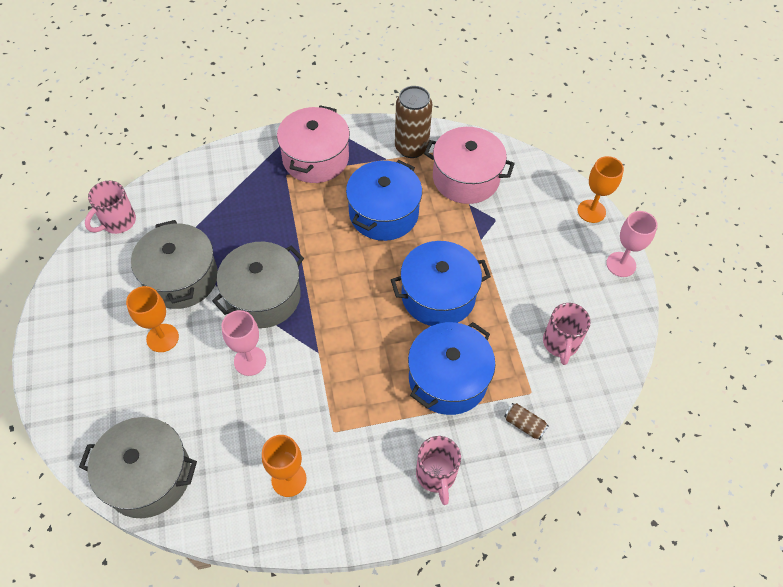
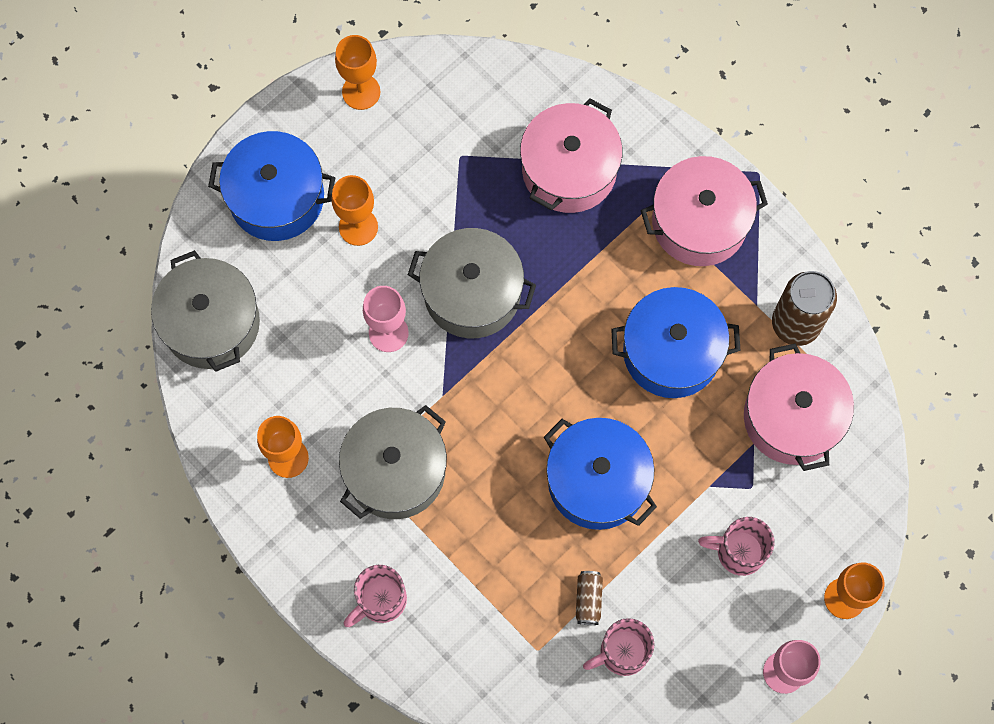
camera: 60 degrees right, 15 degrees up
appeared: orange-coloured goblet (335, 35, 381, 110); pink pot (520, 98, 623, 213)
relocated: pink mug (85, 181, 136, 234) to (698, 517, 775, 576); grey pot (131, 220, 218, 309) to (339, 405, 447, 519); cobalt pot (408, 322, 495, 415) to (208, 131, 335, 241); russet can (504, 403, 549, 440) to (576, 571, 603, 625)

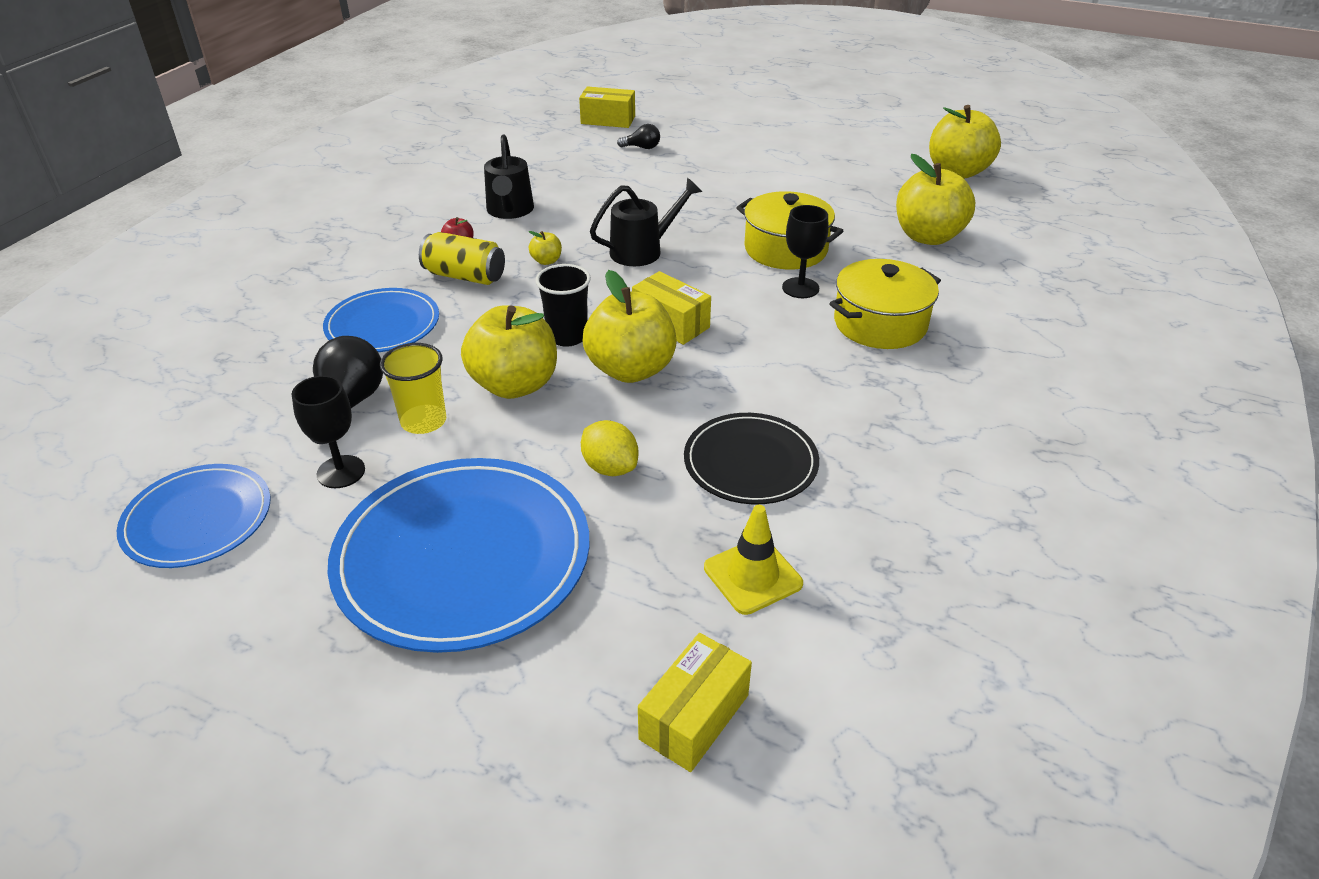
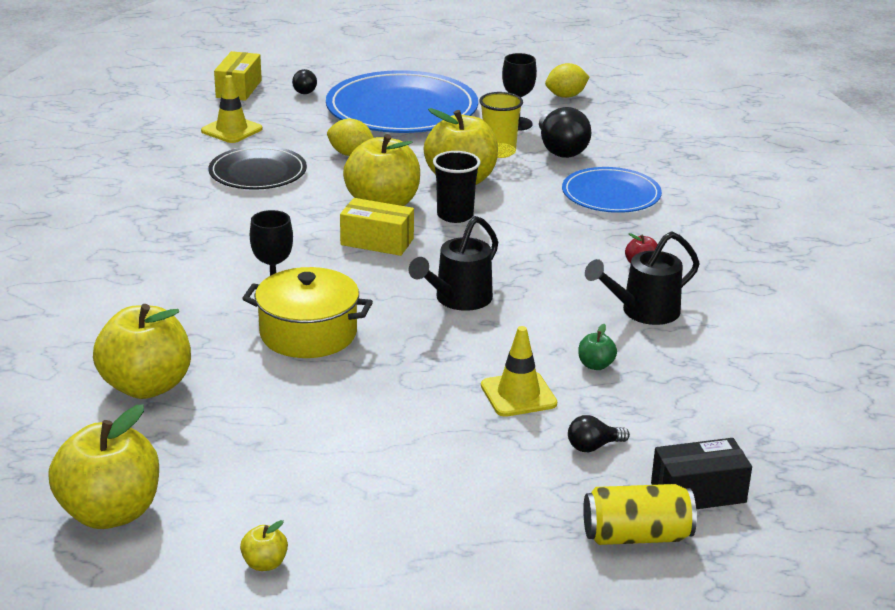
camera: 155 degrees right, 10 degrees down
missing: yellow pot (829, 259, 941, 349)
appeared: jet-black lightbulb (292, 69, 317, 94); yellow road cone (481, 326, 557, 417); leaf-green apple (579, 324, 617, 370)
relocated: yellow can (419, 232, 505, 285) to (583, 484, 697, 545); yellow apple (529, 231, 562, 265) to (240, 520, 288, 571)
exchanged: cobalt plate (117, 464, 270, 568) to yellow lemon (545, 63, 589, 98)
colour: yellow box (579, 86, 635, 128) to jet-black box (651, 438, 752, 509)
spun: jet-black watering can (484, 134, 534, 219) = (585, 231, 700, 325) 90 degrees counterclockwise

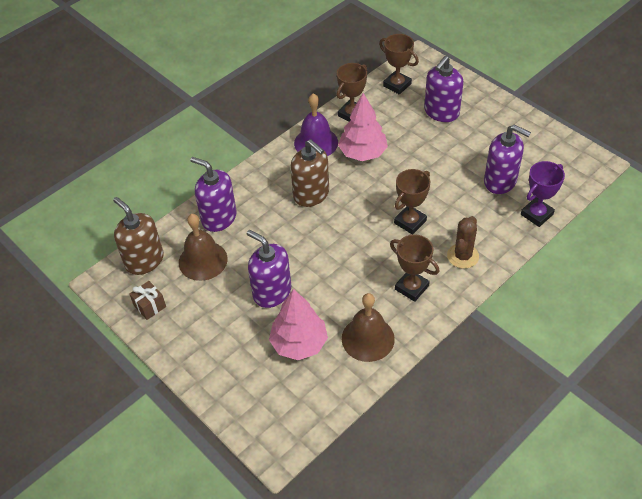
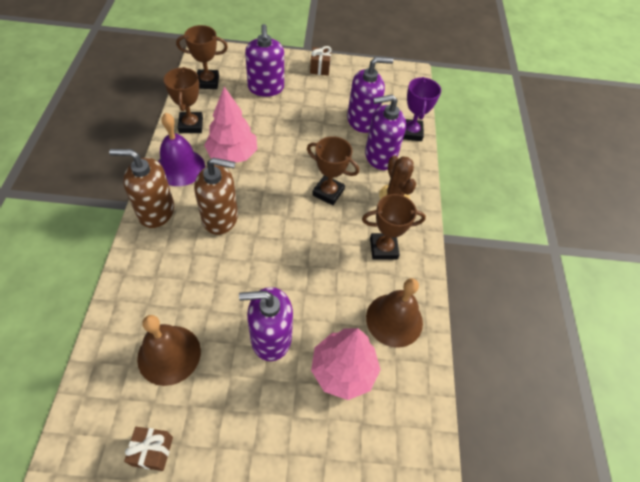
camera: 50 degrees left, 5 degrees up
appeared: russet present (310, 46, 332, 76)
relocated: russet soap dispenser (113, 197, 164, 275) to (109, 149, 174, 228); purple soap dispenser (190, 157, 237, 232) to (365, 94, 406, 170)
spun: russet prize cup (394, 169, 430, 235) = (307, 136, 359, 205) 60 degrees counterclockwise

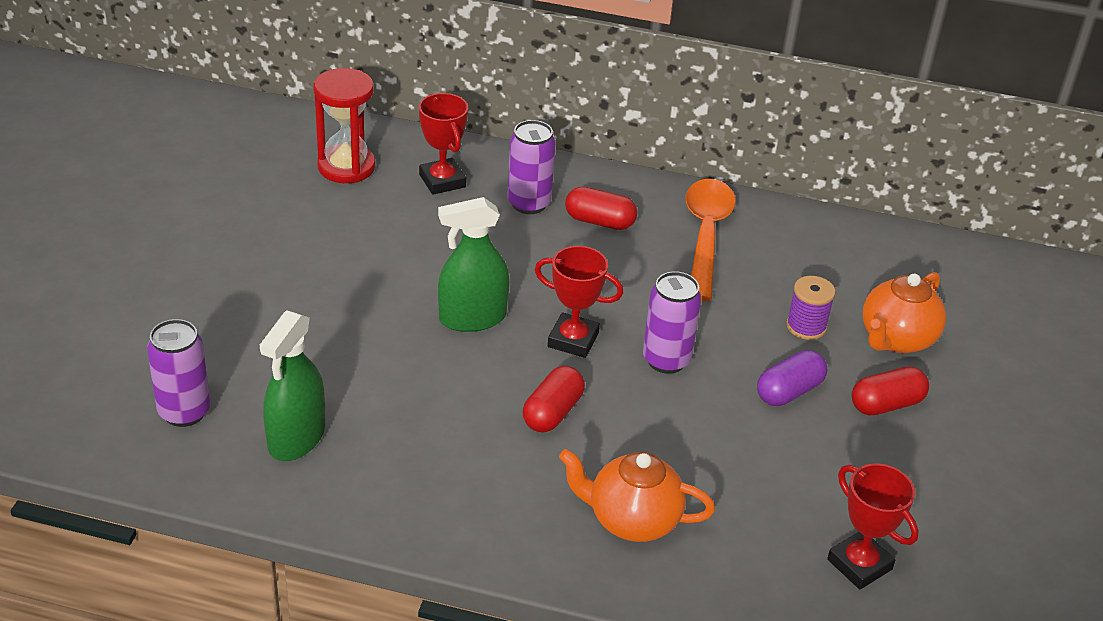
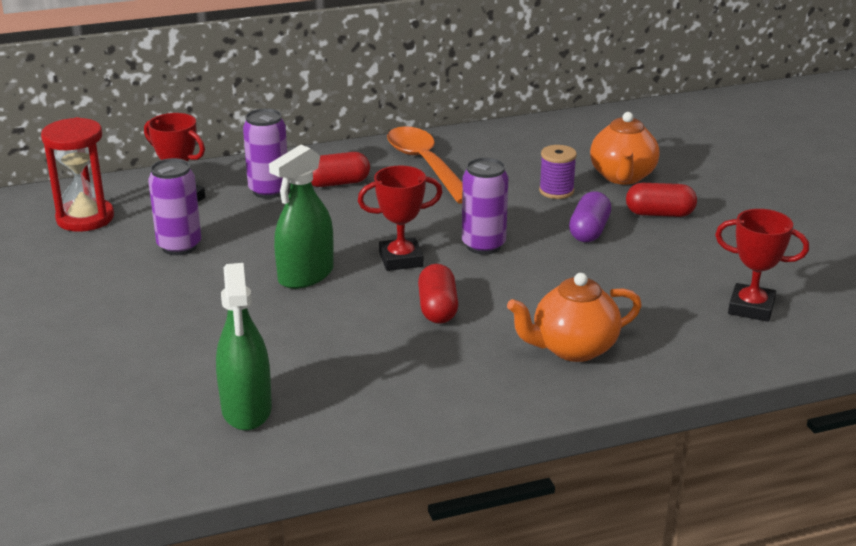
camera: 30 degrees left, 10 degrees down
relocated: purple can (147, 319, 210, 427) to (148, 158, 201, 255)
spun: scarlet pill (852, 366, 929, 415) = (626, 183, 697, 217) 60 degrees clockwise

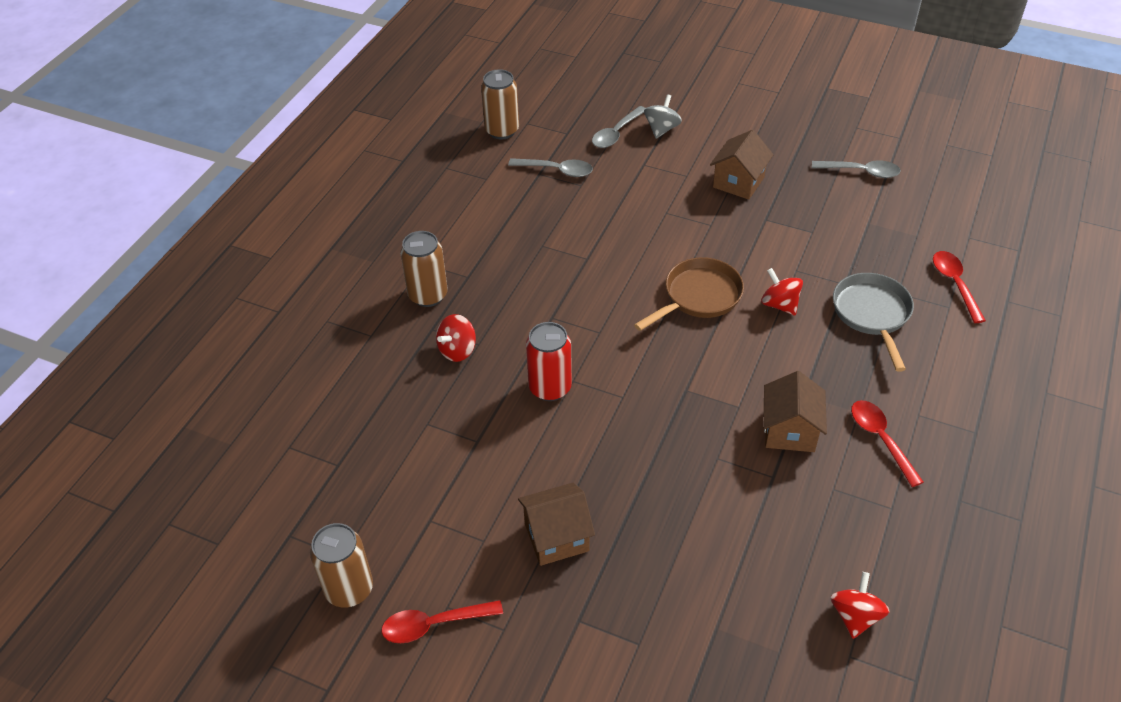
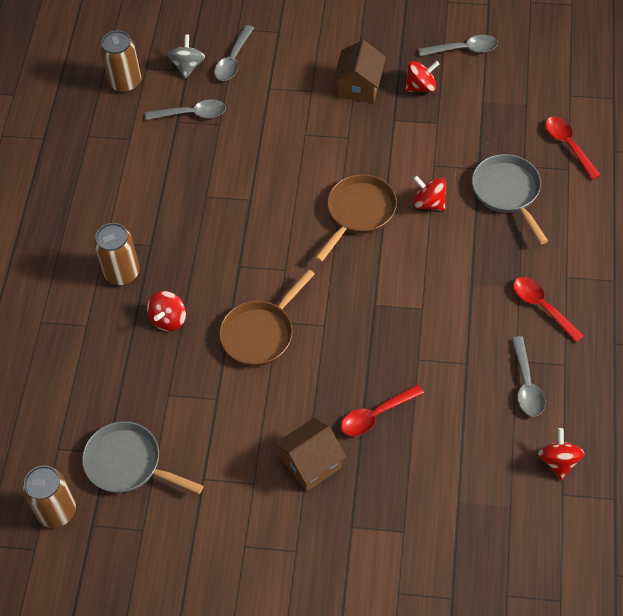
camera: 15 degrees left, 10 degrees up
missing: russet cottage (764, 371, 827, 452)
appeared: grey skillet (82, 421, 204, 494); scarlet whirligig (405, 61, 439, 92); grey spoon (511, 336, 545, 417)
relocated: russet can (310, 523, 373, 608) to (23, 466, 76, 528); scarlet spoon (381, 600, 503, 643) to (341, 384, 424, 436); grey whirligig (644, 94, 682, 139) to (167, 34, 205, 79)
exchanged: scarlet can (526, 322, 572, 401) to russet skillet (219, 269, 315, 366)

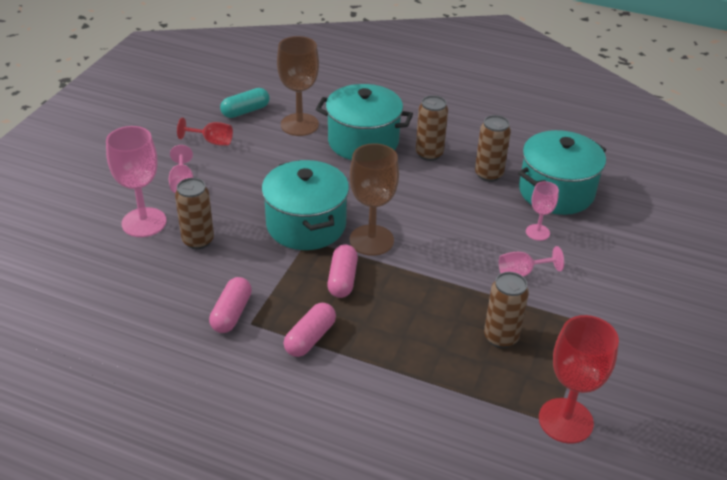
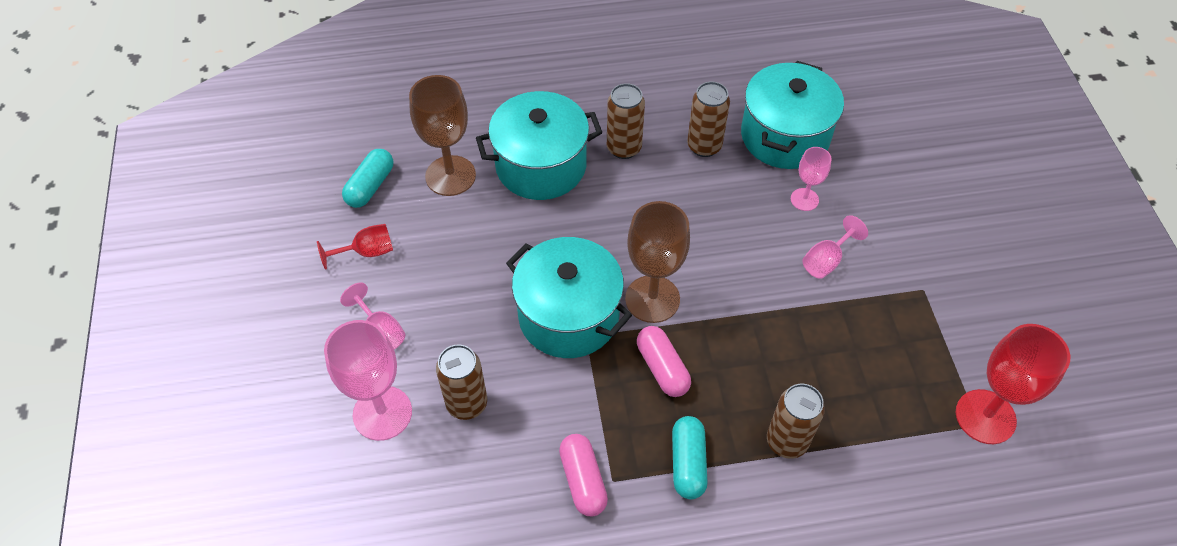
camera: 30 degrees left, 15 degrees up
relocated: russet can (484, 272, 529, 348) to (767, 383, 825, 459)
colour: pink pill (284, 303, 336, 357) to turquoise pill (672, 416, 708, 499)

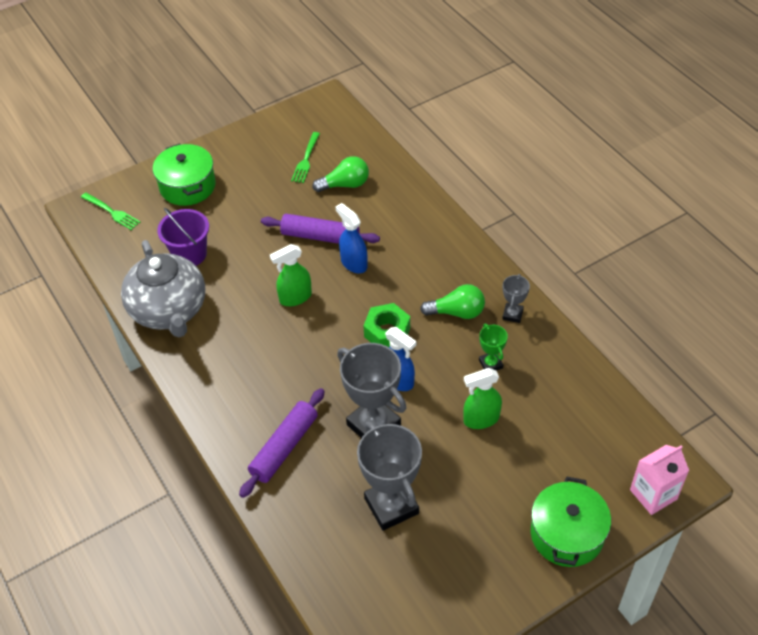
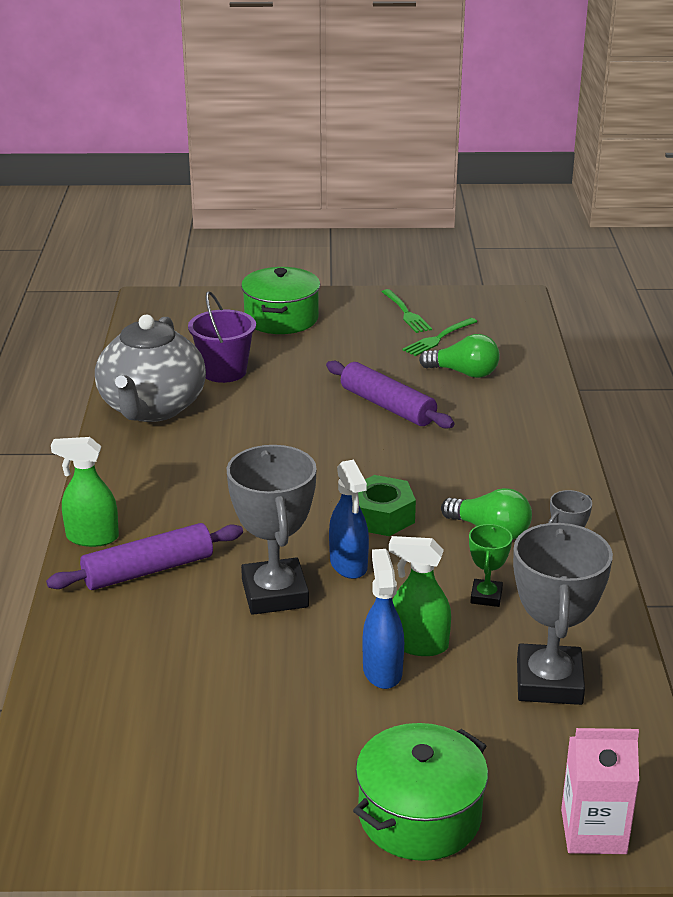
camera: 30 degrees right, 20 degrees down
relocated: leaf-green dinner fork (81, 193, 140, 230) to (382, 289, 432, 333); leaf-green sprayer (270, 244, 312, 306) to (51, 437, 119, 547); cobalt sprayer (336, 203, 368, 273) to (362, 549, 404, 689); grey prize cup (357, 422, 422, 531) to (513, 523, 613, 705)

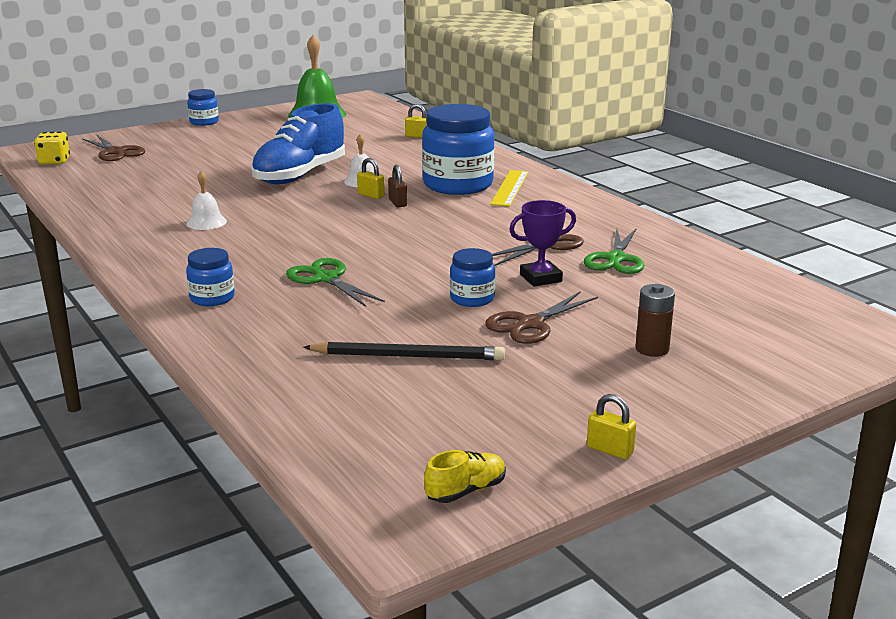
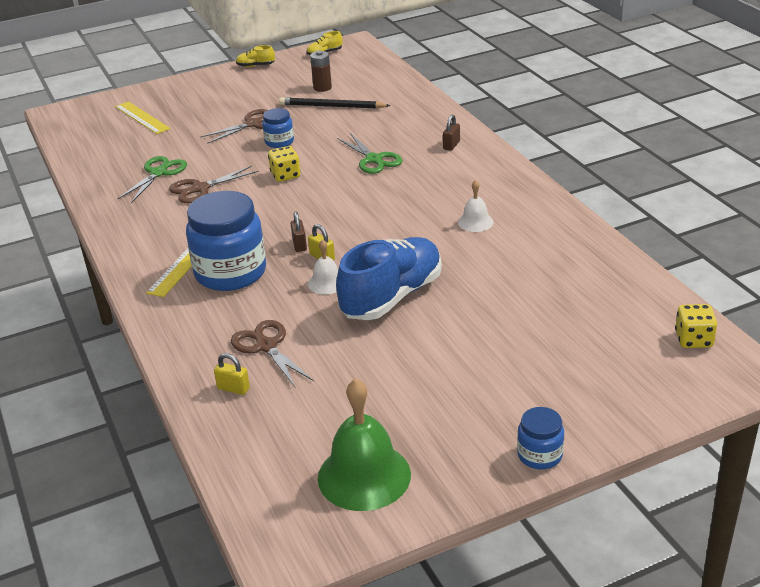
camera: 170 degrees left, 10 degrees up
missing: purple prize cup (509, 200, 576, 287)
appeared: yellow measuring stick (115, 101, 171, 134); yellow dice (268, 146, 300, 182)
relocated: russet shears (82, 134, 145, 161) to (231, 320, 314, 388); russet battery (635, 284, 675, 357) to (310, 51, 332, 92)
exchanged: cobalt jar (186, 248, 235, 306) to russet small lock (443, 115, 460, 151); yellow small lock (587, 394, 636, 459) to yellow lace-up shoe (236, 45, 275, 67)

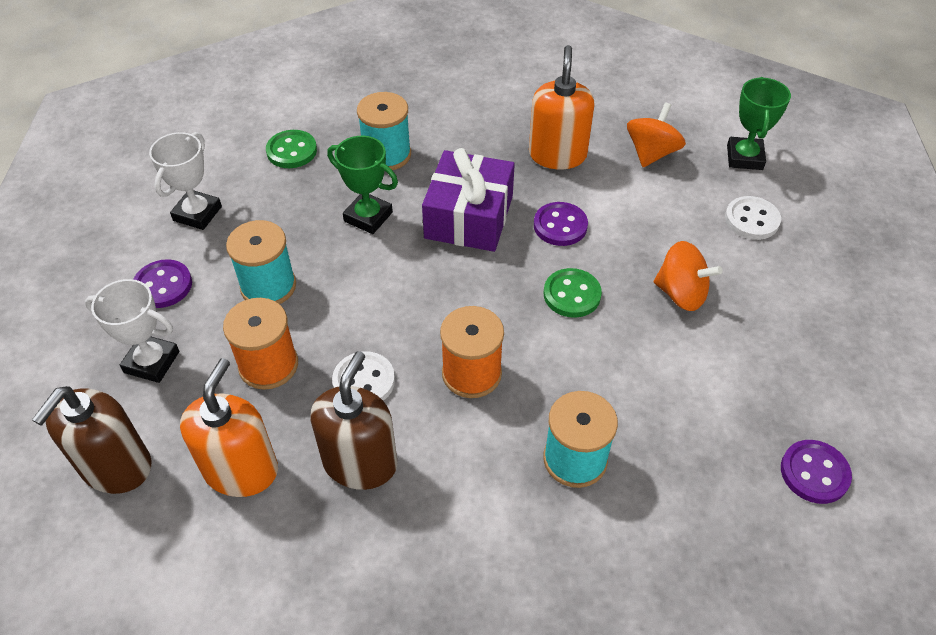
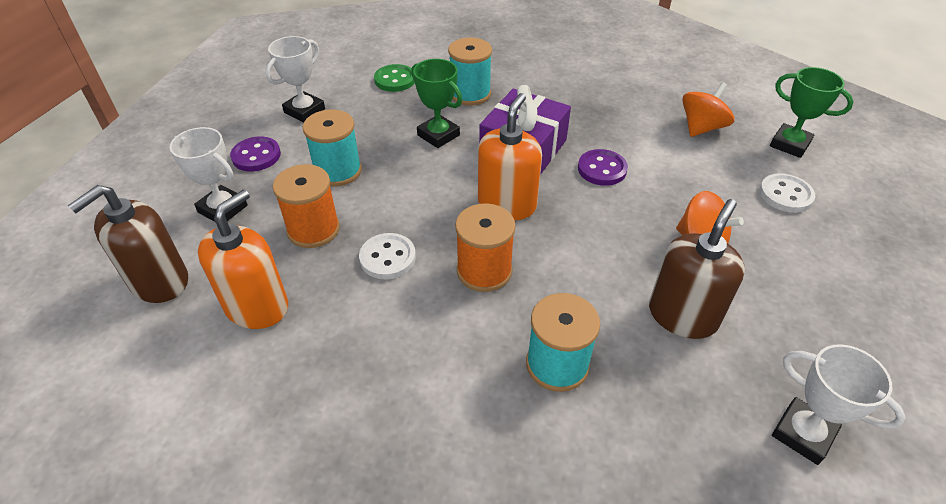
camera: 15 degrees right, 5 degrees down
missing: leaf-green shirt button (544, 268, 602, 318)
relocated: russet soap dispenser (311, 351, 397, 490) to (649, 199, 745, 339); orange-coloured soap dispenser (529, 45, 595, 169) to (478, 93, 542, 220)
exchanged: purple shirt button (781, 440, 852, 504) to white prize cup (772, 344, 906, 465)
spun: leaf-green prize cup (727, 77, 791, 170) = (770, 67, 854, 158) 75 degrees counterclockwise

